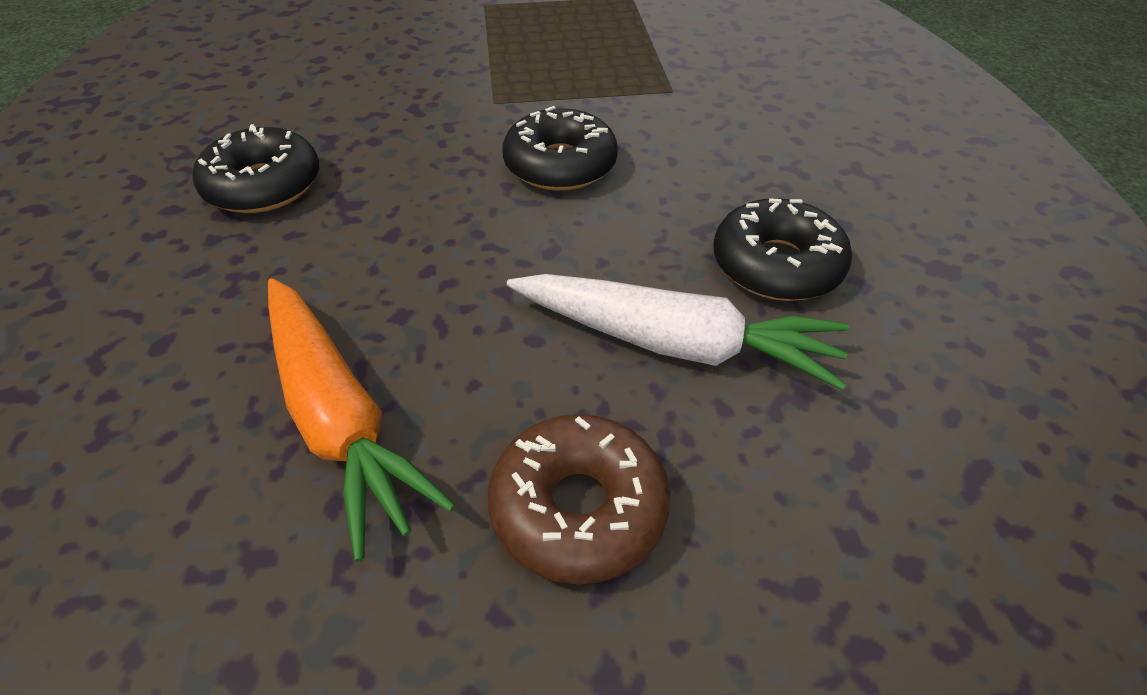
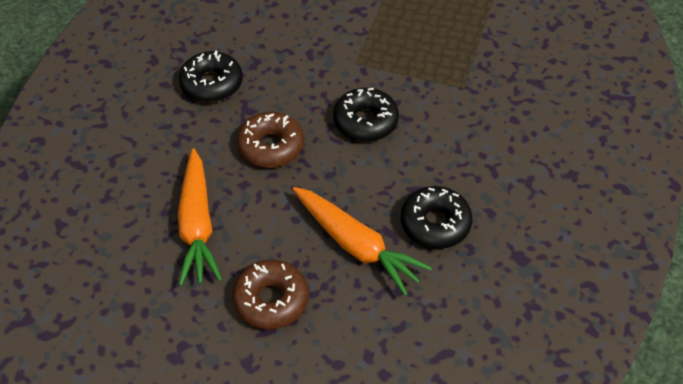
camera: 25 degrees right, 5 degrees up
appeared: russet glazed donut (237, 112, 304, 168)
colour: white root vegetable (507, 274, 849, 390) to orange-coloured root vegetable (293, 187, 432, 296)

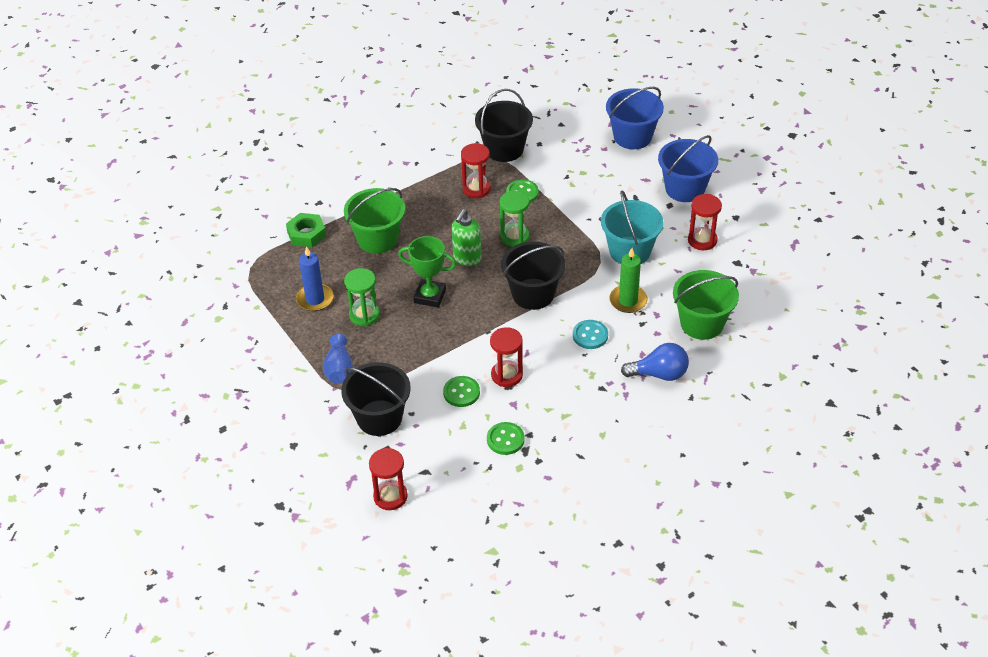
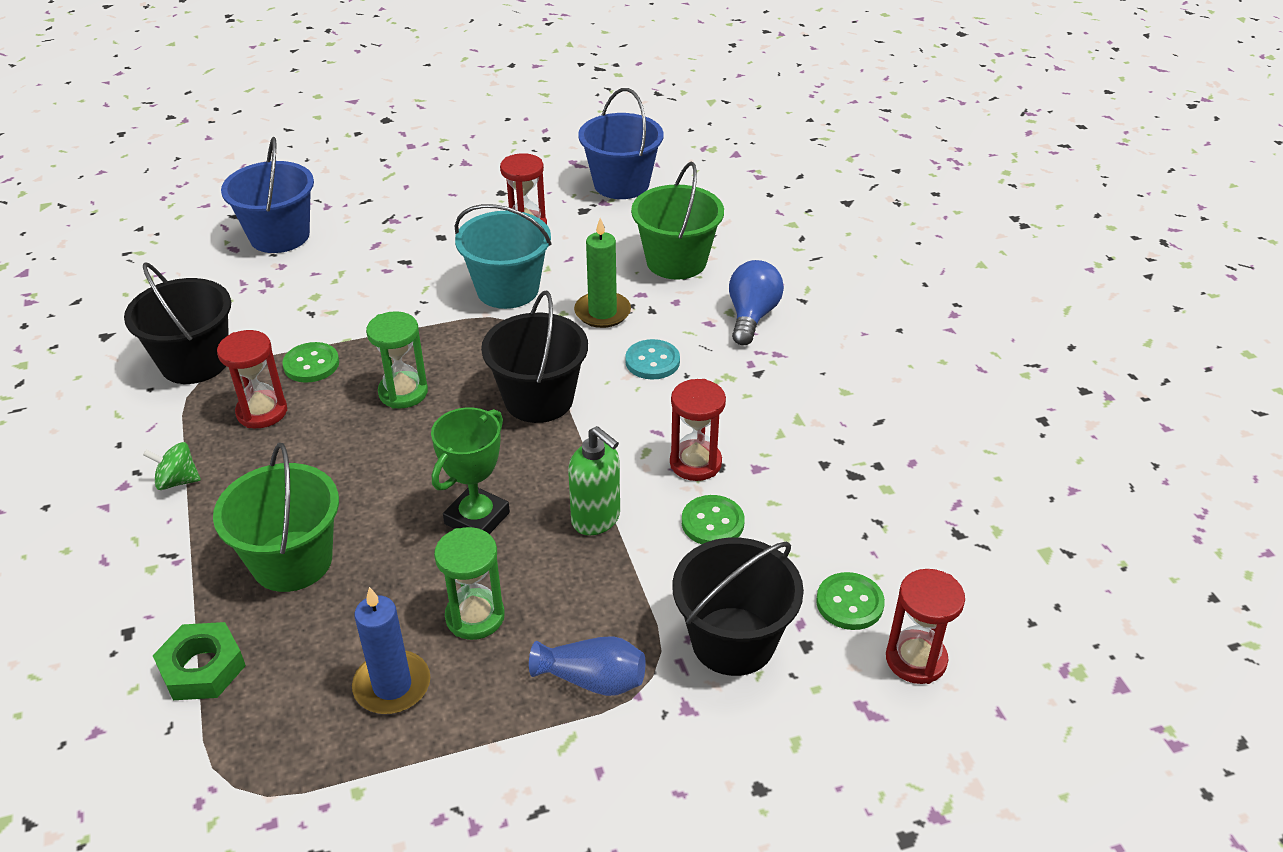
camera: 75 degrees left, 5 degrees down
appeared: leaf-green whirligig (143, 442, 201, 490)
relocated: leaf-green soap dispenser (452, 209, 481, 266) to (568, 426, 620, 535); leaf-green shirt button (487, 422, 525, 455) to (816, 572, 885, 630); cobalt bucket (658, 135, 718, 202) to (578, 88, 663, 199)

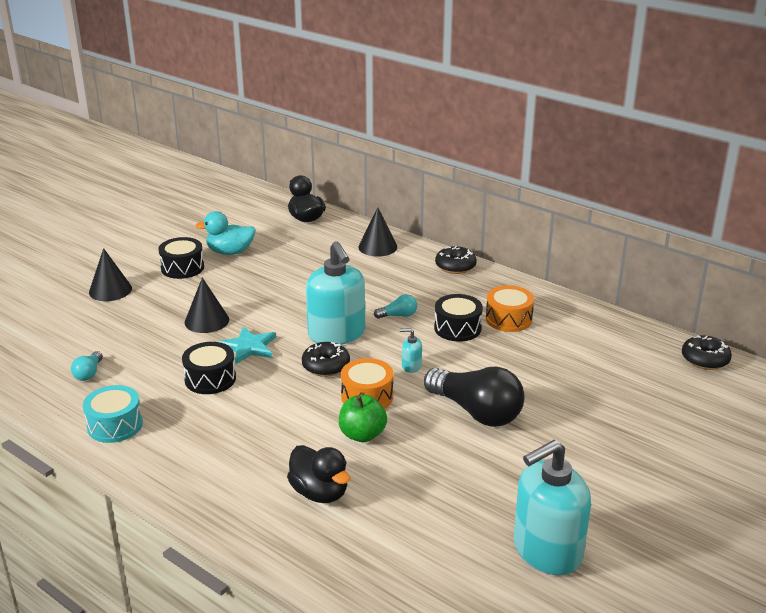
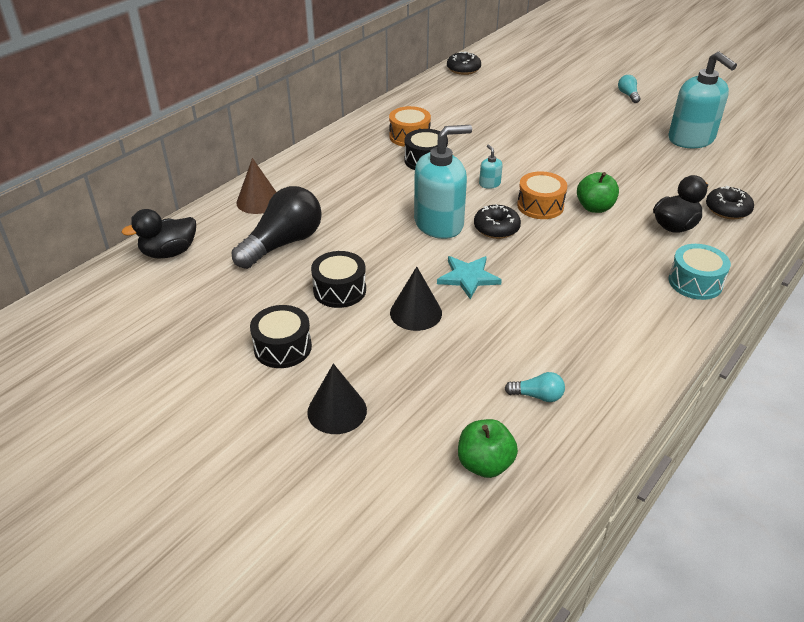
camera: 90 degrees left, 10 degrees up
missing: turquoise toy duck (195, 211, 256, 255)
appeared: leaf-green apple (458, 419, 518, 478)
relocated: turquoise toy drum (83, 385, 143, 443) to (668, 244, 731, 300); jet-black toy drum (182, 342, 236, 394) to (311, 251, 366, 308); turquoise lightbulb (374, 294, 417, 319) to (618, 75, 640, 103); jet-black lightbulb (424, 367, 524, 427) to (231, 186, 322, 269); jet-black glazed donut (435, 246, 477, 274) to (706, 186, 754, 219)
colour: jet-black cone shape (358, 207, 397, 257) to russet cone shape (236, 158, 276, 214)
spun: turquoise soap dispenser (400, 328, 422, 373) = (479, 145, 503, 189) 150 degrees clockwise

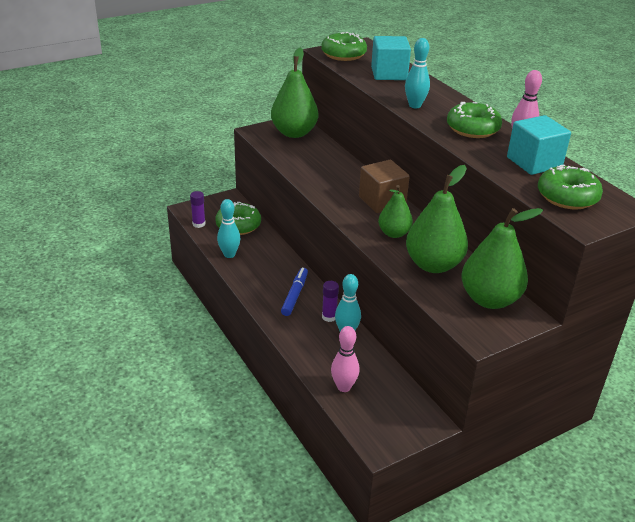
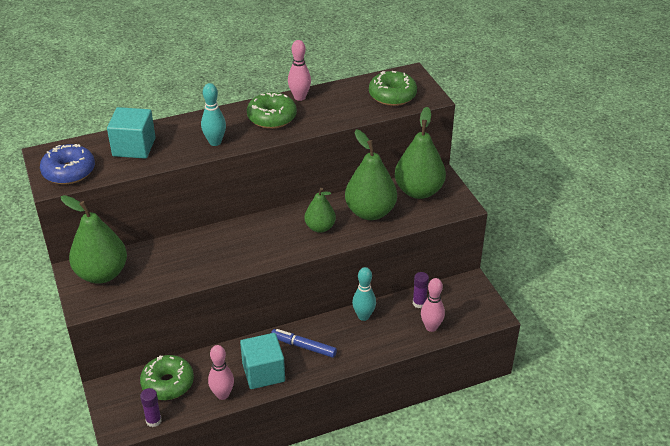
camera: 80 degrees left, 5 degrees up
missing: russet block (359, 160, 410, 213)
relocated: purple glue (322, 281, 339, 322) to (413, 272, 429, 308); turquoise block (507, 115, 571, 175) to (240, 333, 285, 389)
colour: turquoise bowling pin (217, 199, 241, 258) to pink bowling pin (208, 345, 234, 400); leaf-green glazed donut (321, 32, 367, 61) to cobalt glazed donut (40, 144, 95, 184)

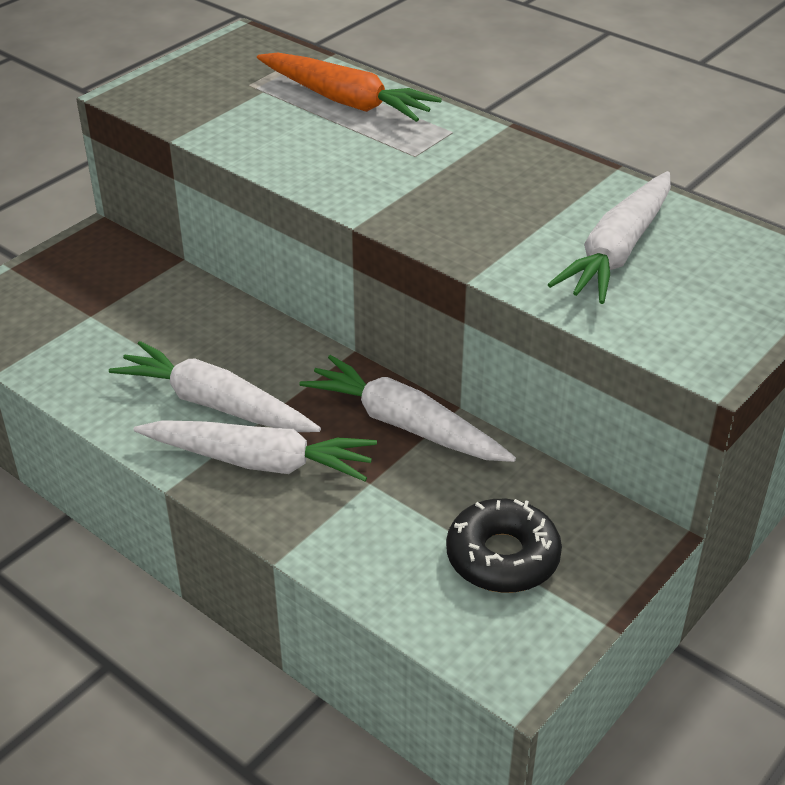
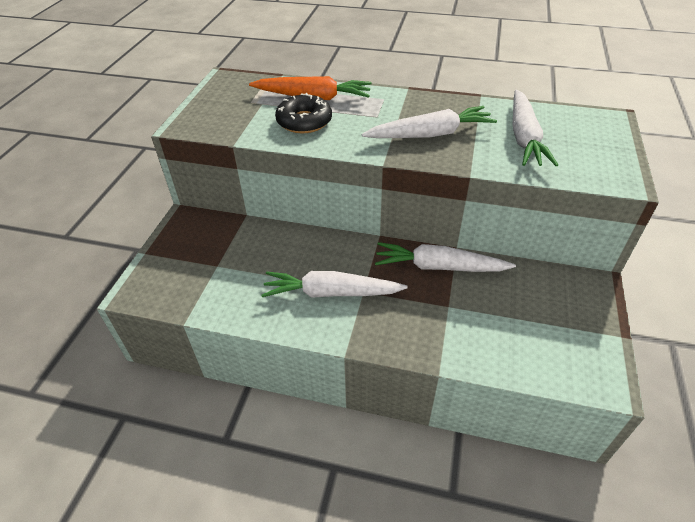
camera: 25 degrees left, 5 degrees up
relocated: white root vegetable (134, 420, 377, 481) to (362, 106, 497, 138); jet-black glazed donut (446, 499, 562, 593) to (275, 93, 332, 133)

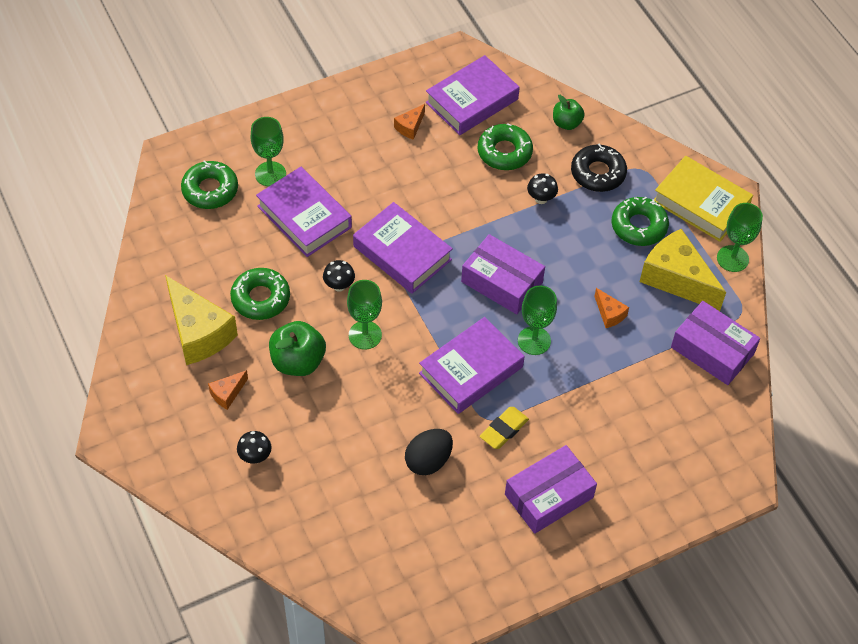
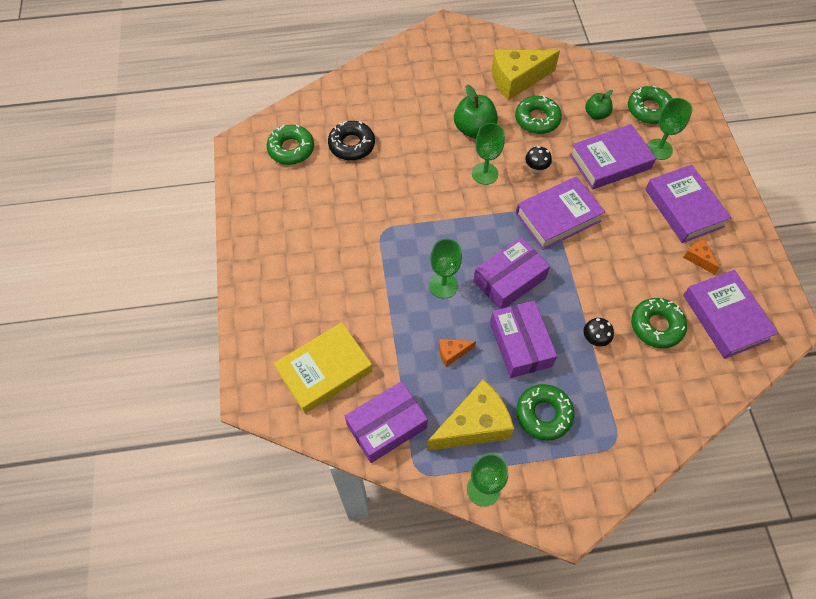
camera: 110 degrees right, 5 degrees up
missing: orange-coloured piece of cheese (208, 370, 248, 410); jet-black mushroom (237, 431, 272, 464); jet-black egg shape (405, 429, 453, 475); yellow eraser (480, 407, 529, 449)
appeared: leaf-green glazed donut (267, 125, 314, 165)
relocated: purple hardcover (419, 317, 525, 414) to (645, 165, 731, 243); purple box (505, 445, 597, 534) to (490, 301, 557, 378); leaf-green apple (553, 95, 585, 130) to (585, 90, 613, 120); jet-black glazed donut (571, 144, 627, 192) to (328, 120, 375, 160); yellow hardcover (654, 156, 753, 242) to (274, 322, 373, 414)

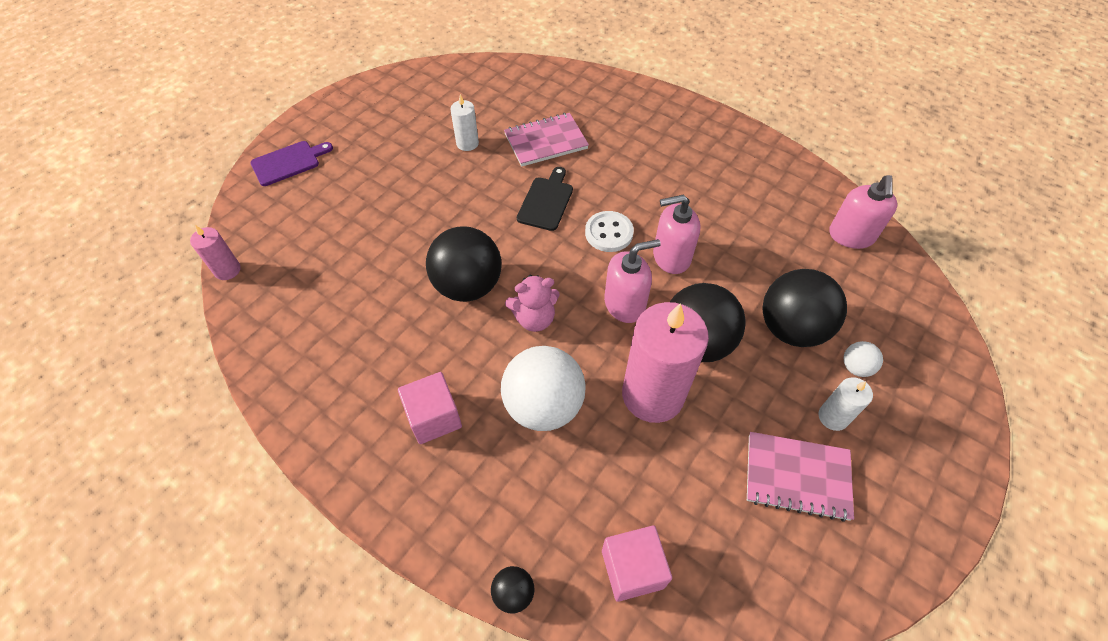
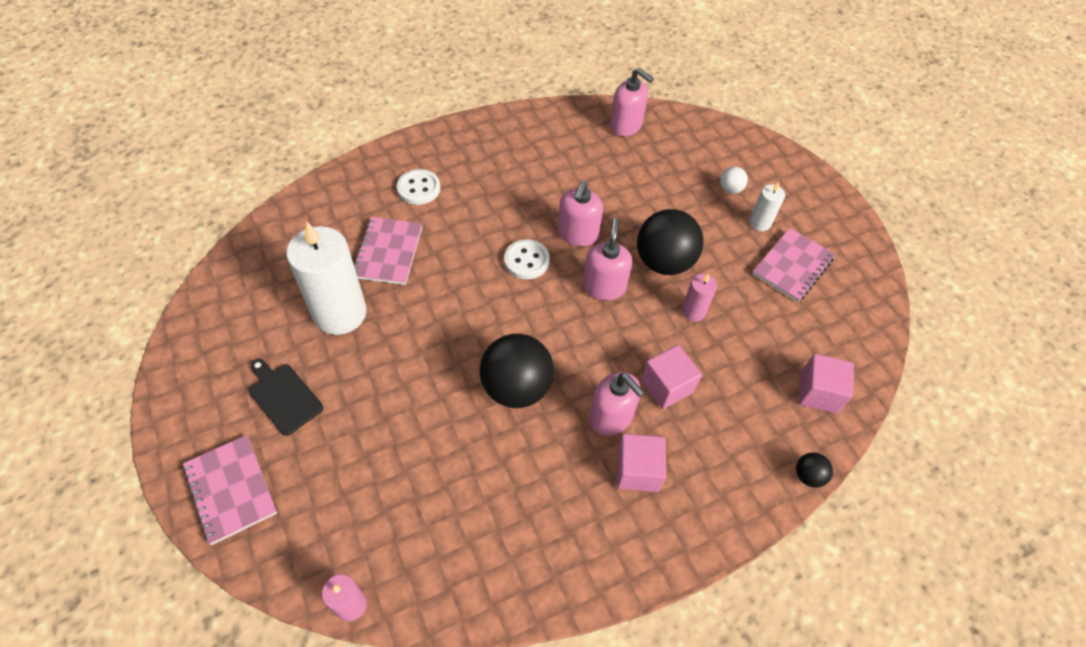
camera: 65 degrees left, 0 degrees up
missing: pink stuffed bear (505, 275, 560, 332); jet-black play ball (763, 269, 847, 347)
appeared: white shirt button (397, 169, 440, 205); pink soap dispenser (589, 372, 645, 436)
relocated: jet-black chopping board (517, 167, 573, 231) to (249, 359, 323, 436)
exchanged: purple chopping board (250, 141, 333, 186) to pink notebook (183, 435, 277, 545); white play ball (501, 346, 586, 431) to pink block (641, 345, 702, 409)
size: white wax candle (450, 94, 479, 151) = (286, 222, 367, 335) x2.11; pink wax candle (622, 302, 709, 423) = (682, 273, 717, 321) x0.47

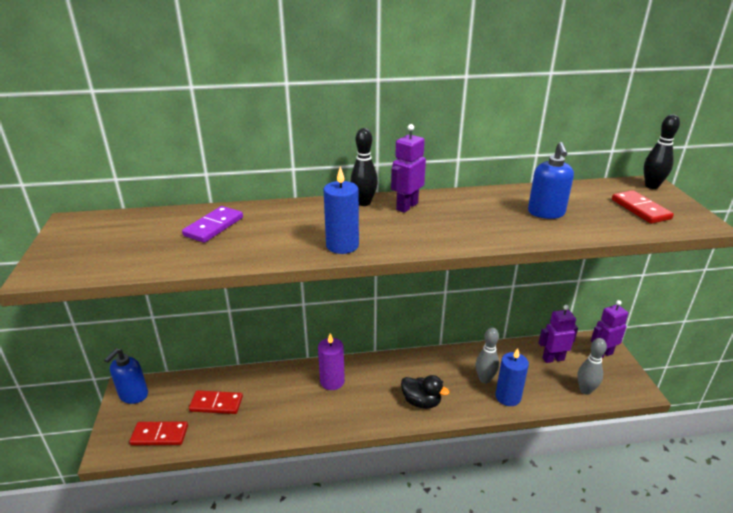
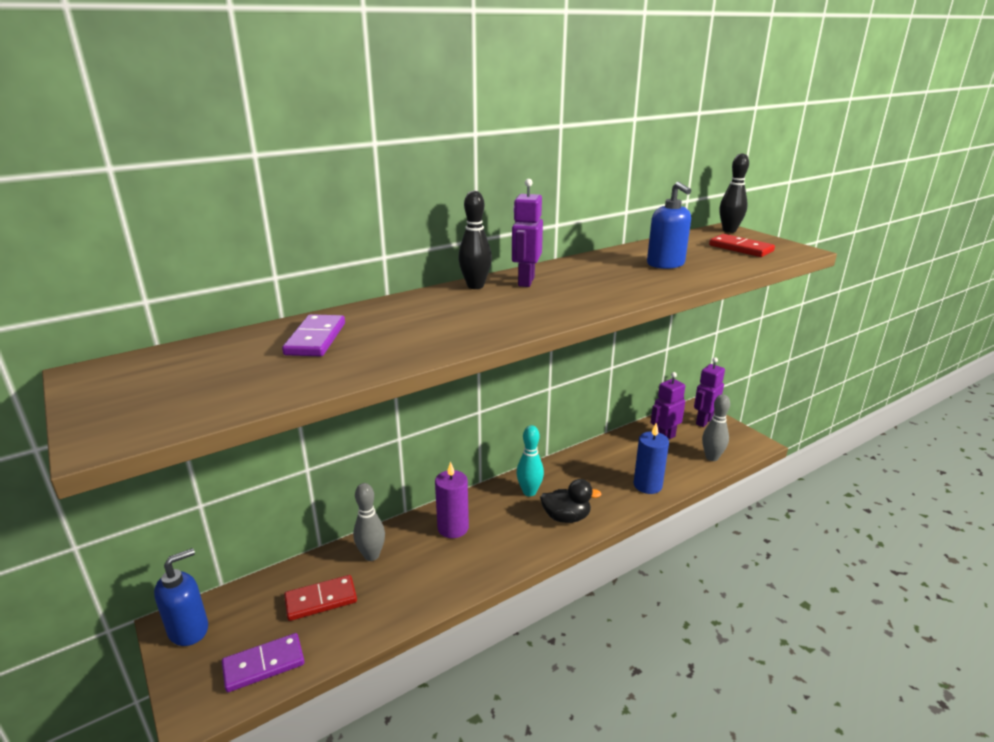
camera: 25 degrees left, 5 degrees down
missing: cobalt wax candle (323, 166, 359, 254)
appeared: turquoise bowling pin (516, 425, 544, 496)
relocated: grey bowling pin (476, 328, 499, 383) to (353, 483, 385, 561)
colour: scarlet domino piece (129, 421, 188, 446) to purple domino piece (222, 633, 305, 692)
spun: cobalt soap dispenser (104, 348, 148, 404) = (154, 548, 208, 646) 135 degrees counterclockwise

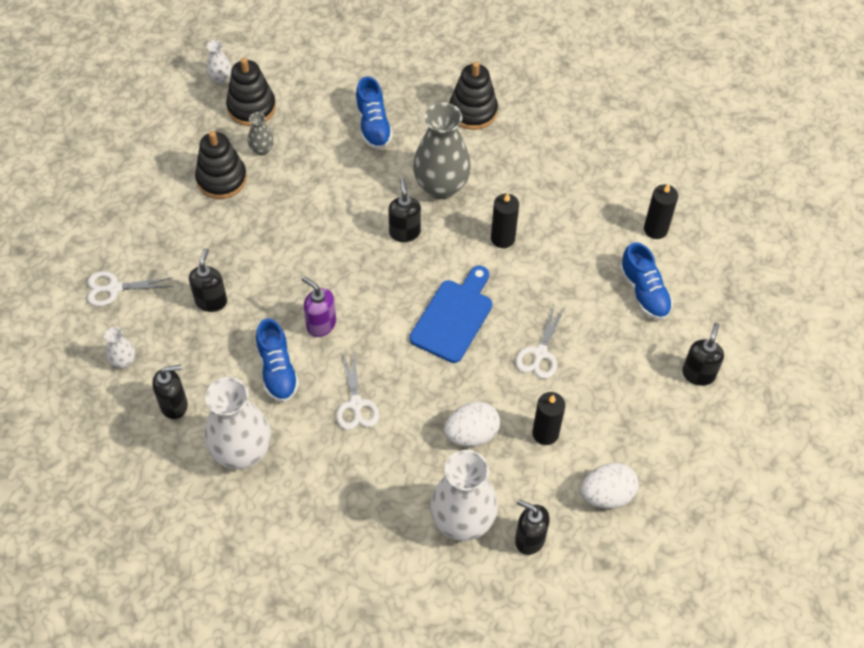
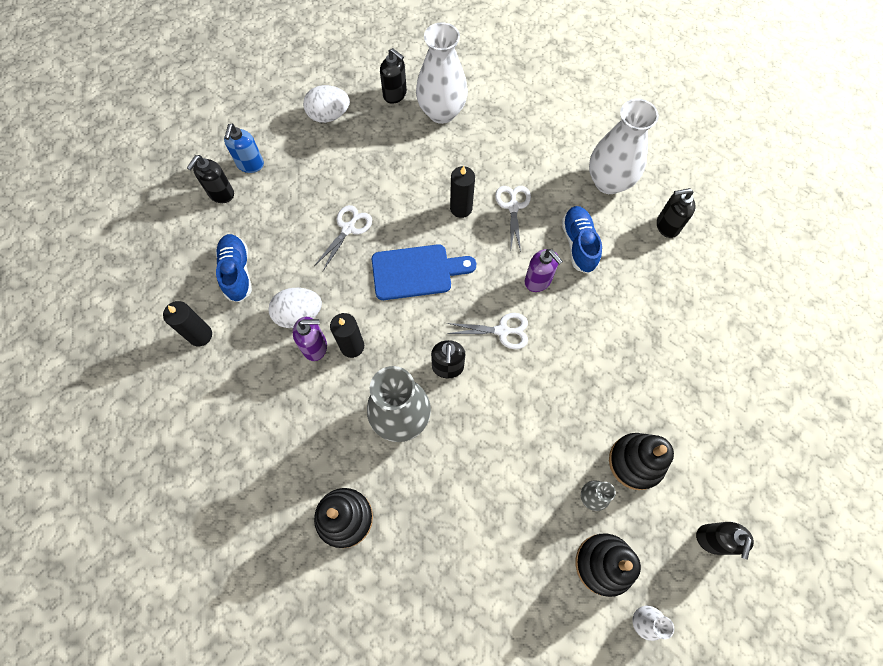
camera: 170 degrees left, 10 degrees up
missing: white flower vase (104, 327, 135, 368); cobalt lace-up shoe (355, 76, 393, 150)
appeared: cobalt soap dispenser (224, 124, 264, 173); purple soap dispenser (293, 317, 327, 361)
relocated: white shears (87, 271, 173, 306) to (446, 313, 528, 349); jet-black soap dispenser (189, 248, 227, 312) to (696, 522, 754, 560); white egg shape (444, 402, 500, 447) to (269, 288, 322, 328); jet-black wax candle (532, 392, 565, 445) to (450, 166, 475, 218)
spun: cobalt chopping board (410, 266, 492, 363) = (372, 244, 476, 300) 135 degrees counterclockwise

